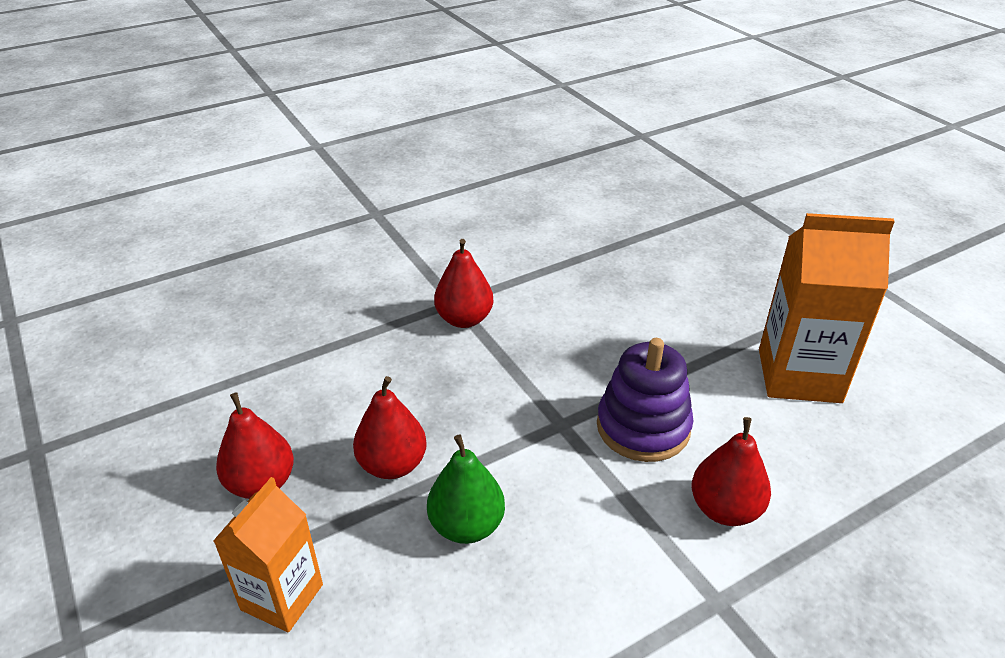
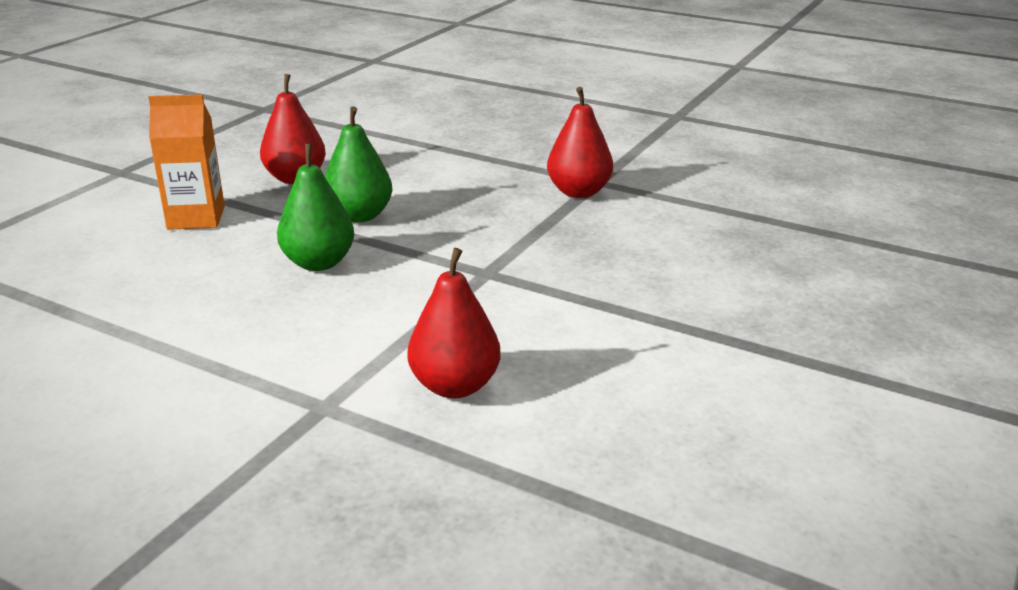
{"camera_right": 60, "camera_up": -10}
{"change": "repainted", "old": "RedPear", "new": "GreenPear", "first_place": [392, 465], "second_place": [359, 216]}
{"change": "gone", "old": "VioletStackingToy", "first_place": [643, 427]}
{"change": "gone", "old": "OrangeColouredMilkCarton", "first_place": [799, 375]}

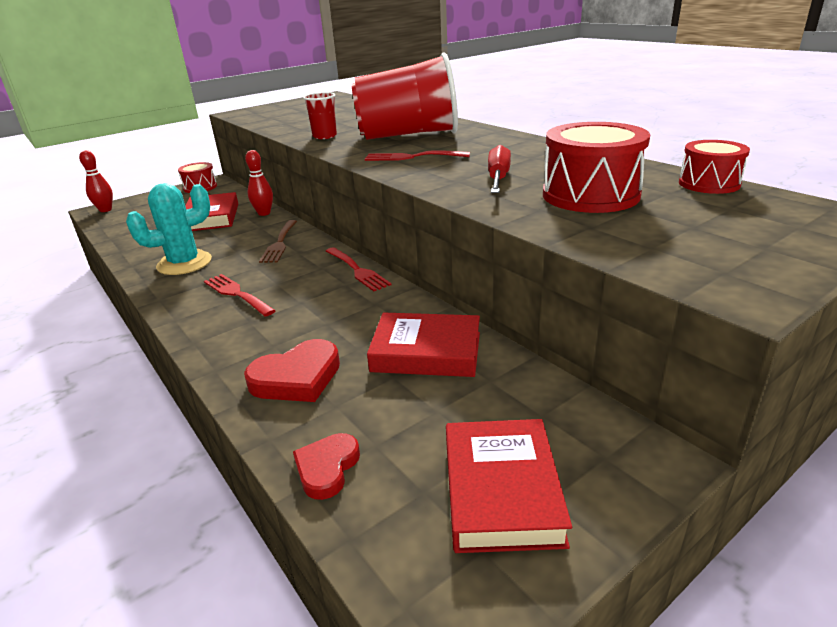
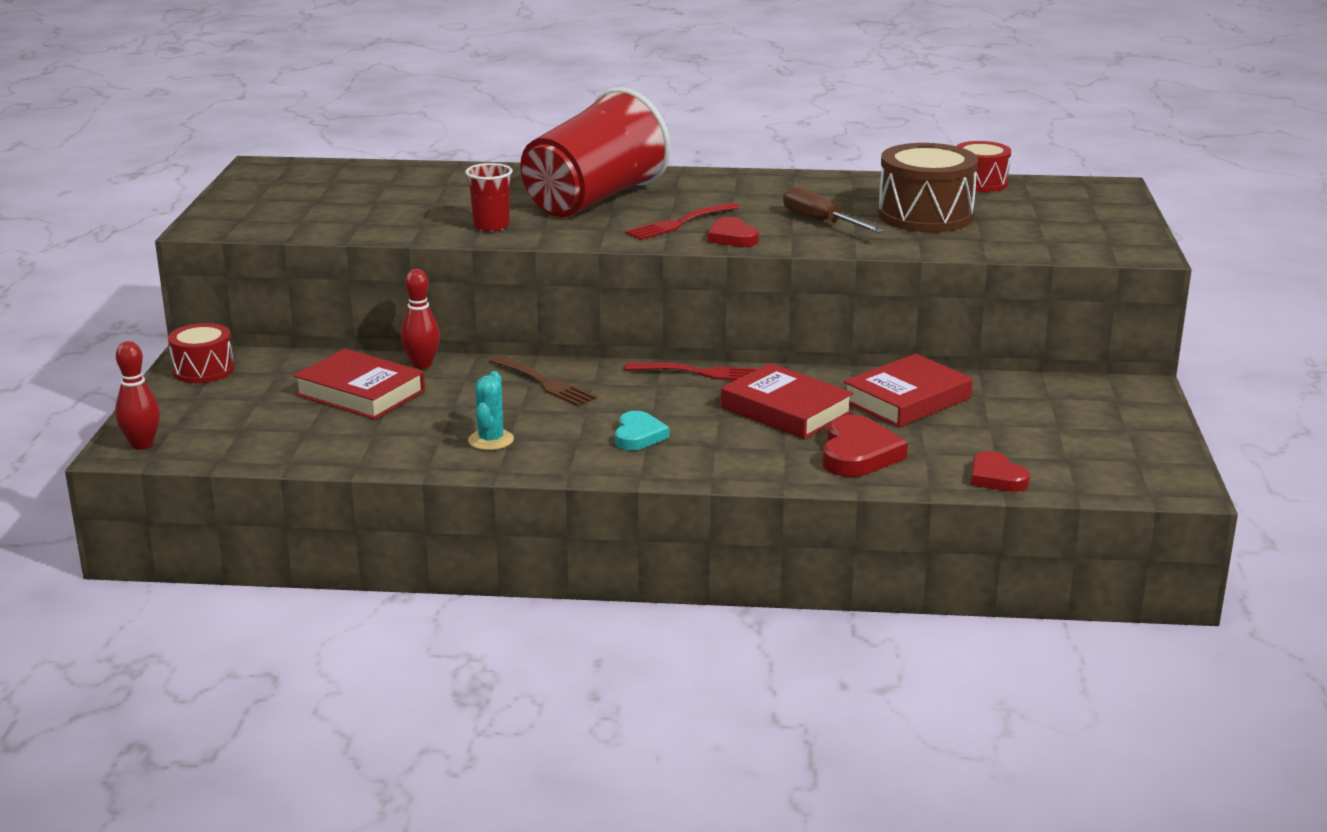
{"camera_right": -50, "camera_up": -5}
{"change": "scaled", "old": "TurquoisePricklyPlant", "first_place": [184, 263], "second_place": [491, 440], "factor": 0.58}
{"change": "swapped", "old": "RedFork", "new": "TurquoiseHeart", "first_place": [236, 294], "second_place": [638, 435]}
{"change": "new", "new": "RedHeart", "second_place": [732, 237]}
{"change": "shifted", "old": "RedBook", "first_place": [501, 490], "second_place": [786, 410]}
{"change": "repainted", "old": "RedHandScrewdriver", "new": "RussetHandScrewdriver", "first_place": [498, 178], "second_place": [821, 222]}
{"change": "repainted", "old": "RedDrum", "new": "RussetDrum", "first_place": [590, 195], "second_place": [925, 215]}

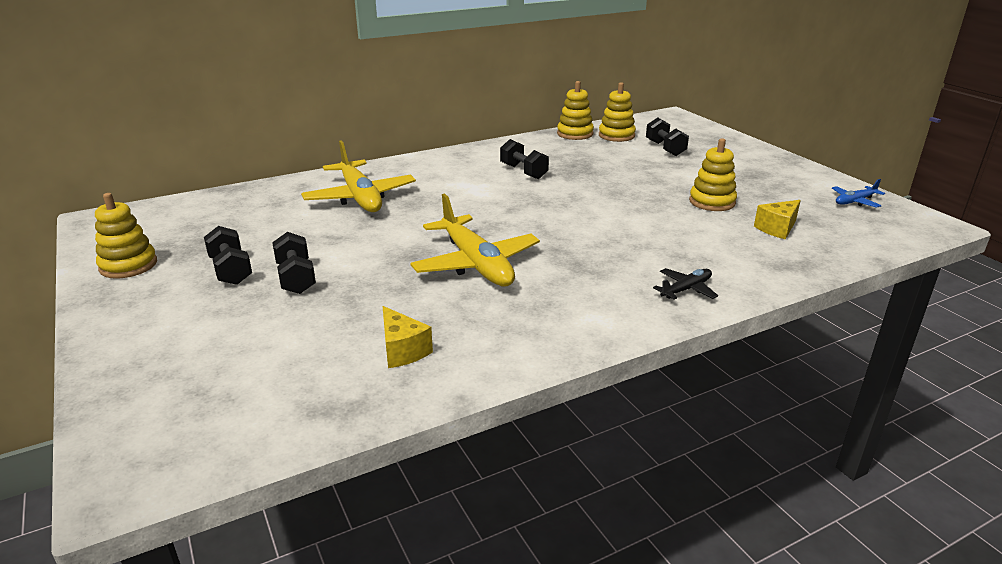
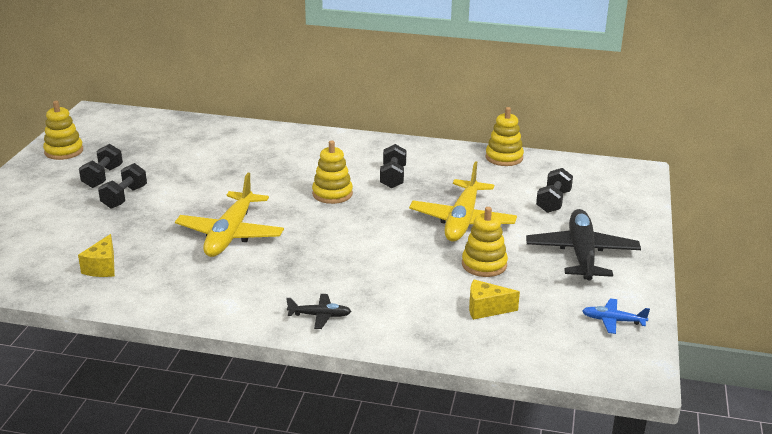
{"camera_right": 40, "camera_up": 0}
{"change": "shifted", "old": "BrightYellowStackingToy", "first_place": [616, 135], "second_place": [332, 194]}
{"change": "shifted", "old": "BrightYellowAeroplane", "first_place": [360, 197], "second_place": [462, 220]}
{"change": "new", "new": "EbonyAeroplane", "second_place": [581, 254]}

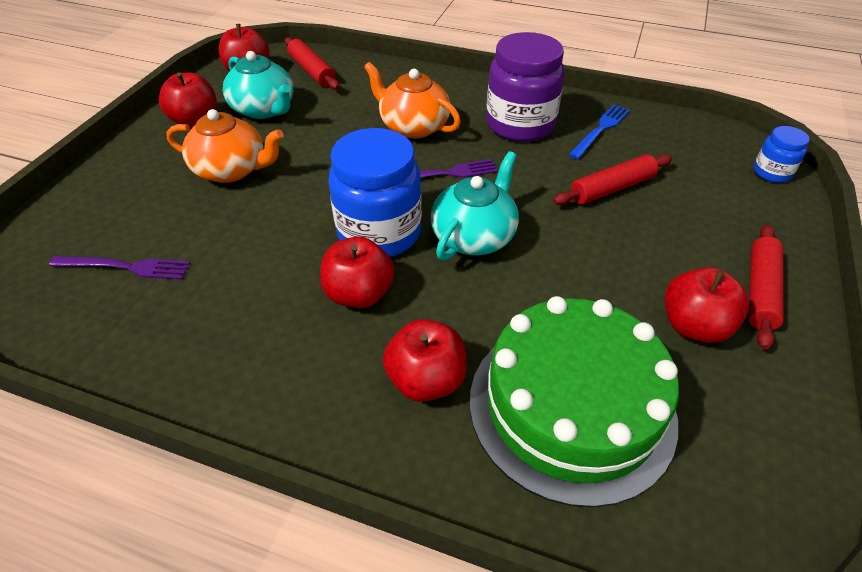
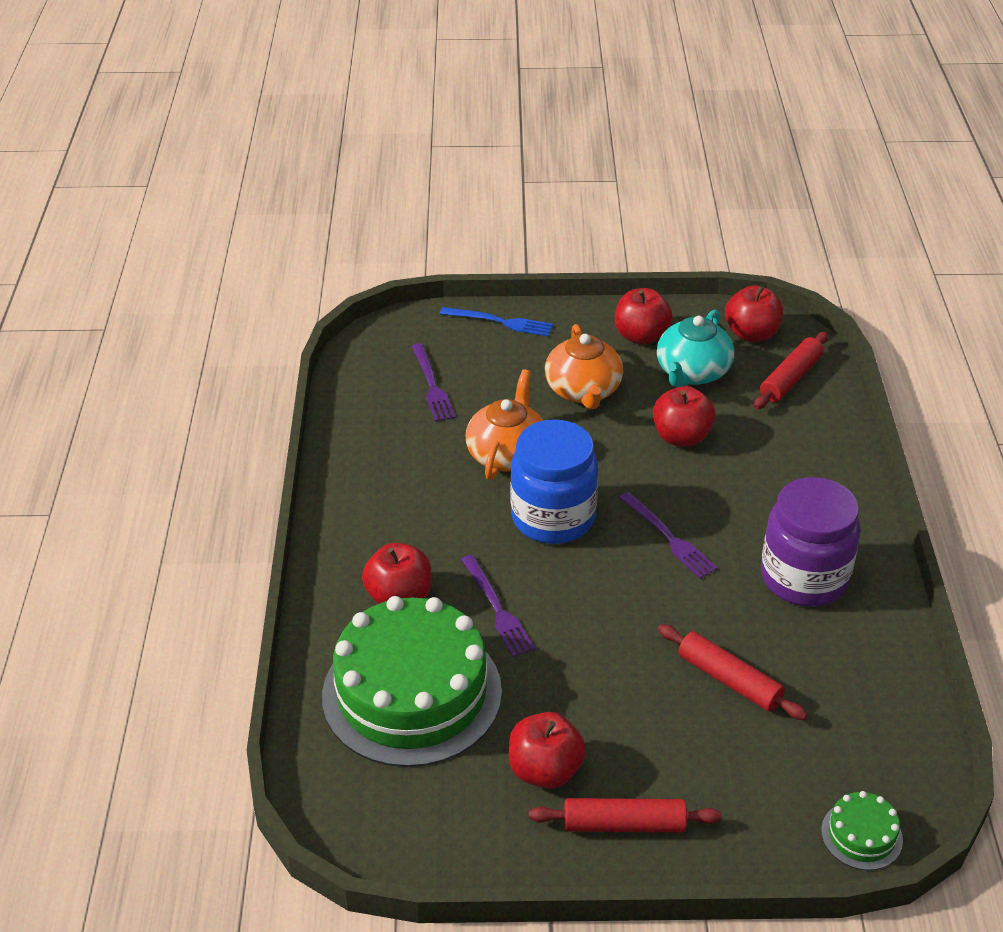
{"camera_right": 70, "camera_up": -5}
{"change": "shifted", "old": "CobaltFork", "first_place": [600, 130], "second_place": [500, 322]}
{"change": "new", "new": "VioletFork", "second_place": [497, 609]}
{"change": "shifted", "old": "OrangeColouredChinaTeapot", "first_place": [413, 126], "second_place": [507, 454]}
{"change": "shifted", "old": "RedAppleFruit", "first_place": [359, 294], "second_place": [681, 437]}
{"change": "swapped", "old": "CobaltJamJar", "new": "GreenCake", "first_place": [771, 172], "second_place": [861, 835]}
{"change": "gone", "old": "TurquoiseChinaTeapot", "first_place": [474, 236]}

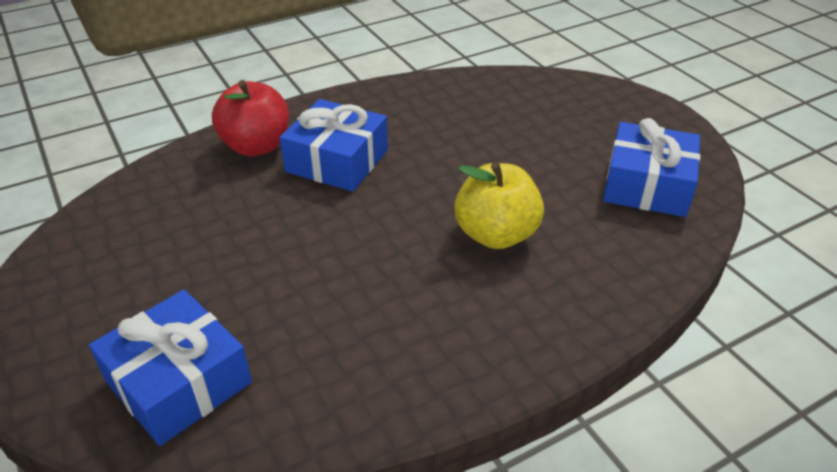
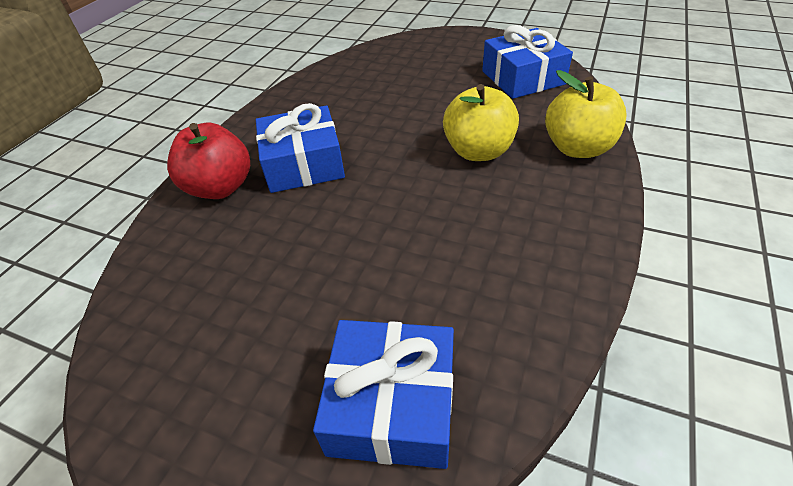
{"camera_right": -35, "camera_up": 5}
{"change": "new", "new": "BrightYellowAppleFruit", "second_place": [577, 148]}

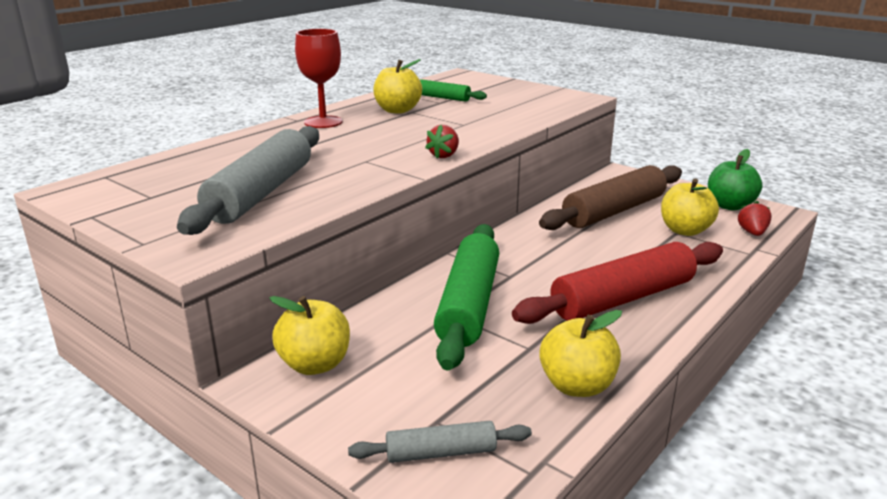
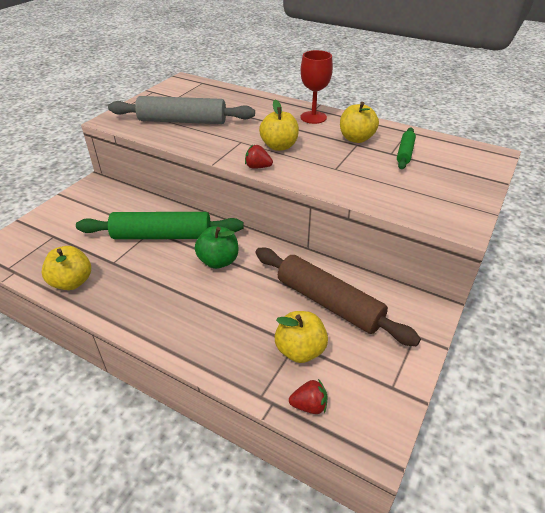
{"camera_right": 80, "camera_up": 15}
{"change": "shifted", "old": "GreenAppleFruit", "first_place": [729, 206], "second_place": [218, 261]}
{"change": "shifted", "old": "BrightYellowAppleFruit", "first_place": [315, 364], "second_place": [279, 146]}
{"change": "gone", "old": "GreyRollingPin", "first_place": [441, 453]}
{"change": "gone", "old": "RedRollingPin", "first_place": [623, 298]}

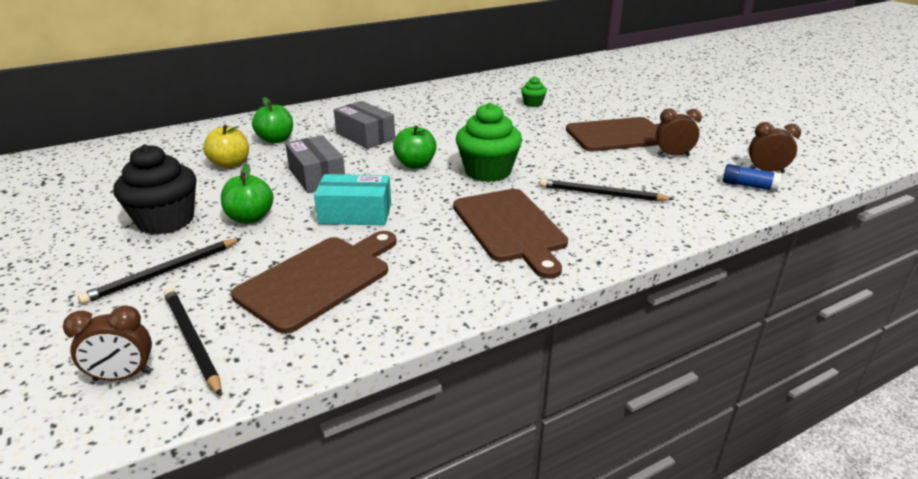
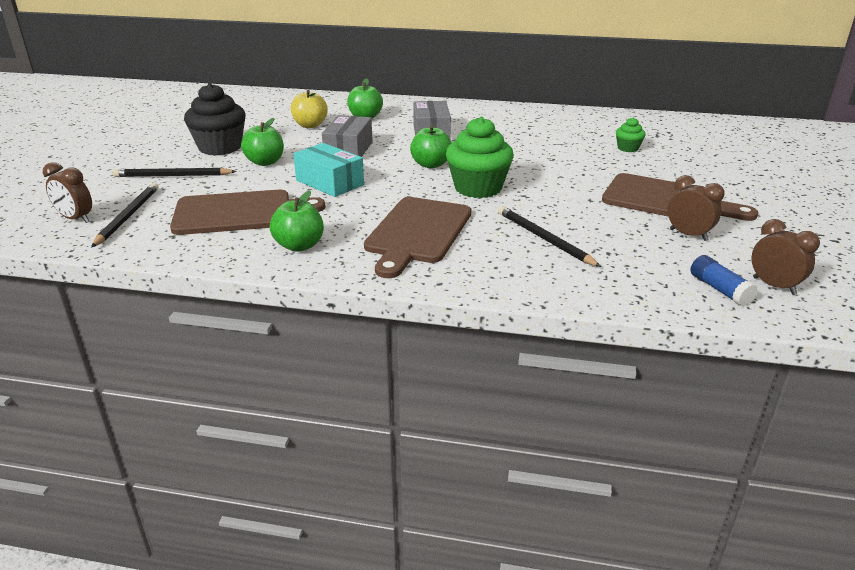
{"camera_right": 40, "camera_up": 0}
{"change": "new", "new": "GreenAppleFruit", "second_place": [299, 246]}

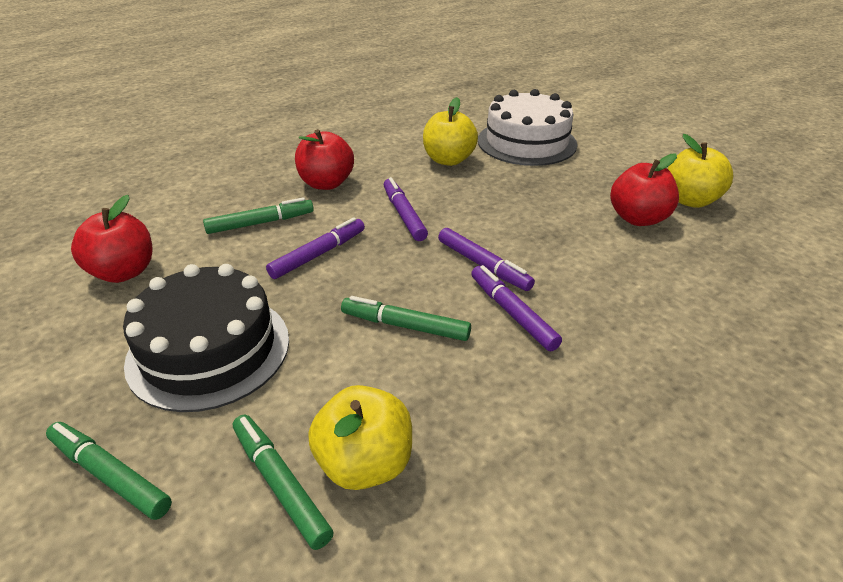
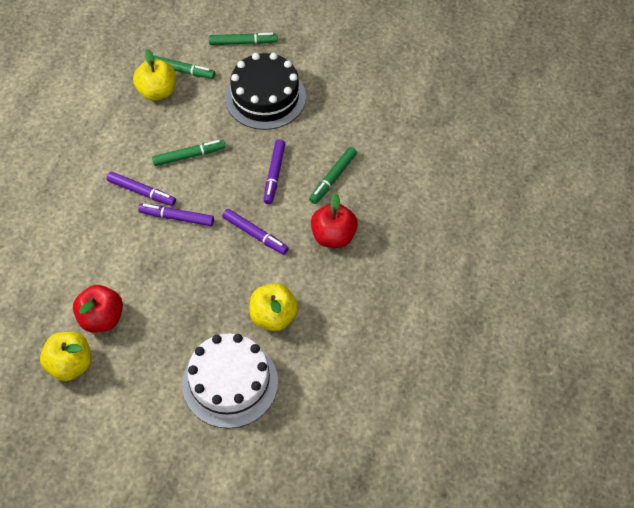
{"camera_right": 145, "camera_up": 20}
{"change": "gone", "old": "RedAppleFruit", "first_place": [124, 272]}

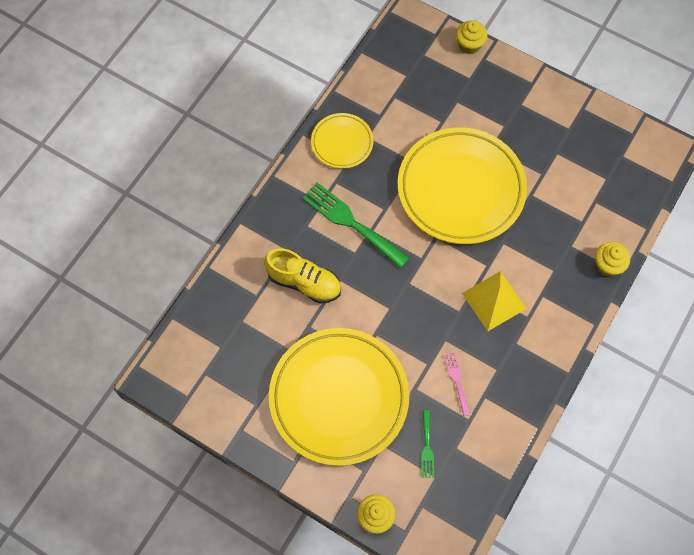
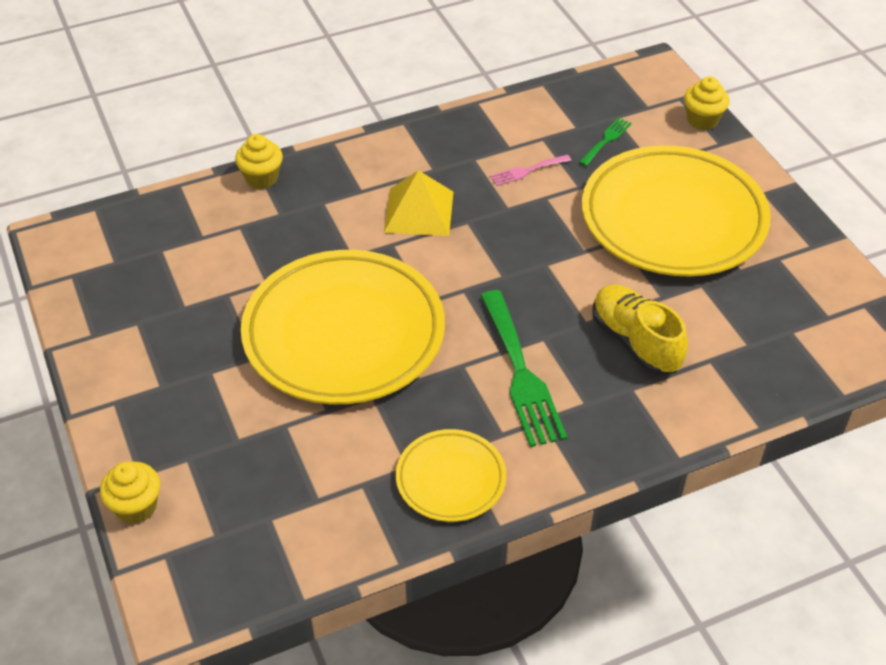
{"camera_right": -145, "camera_up": -20}
{"change": "rotated", "old": "RosyFork", "first_place": [456, 381], "second_place": [527, 171], "degrees": 45}

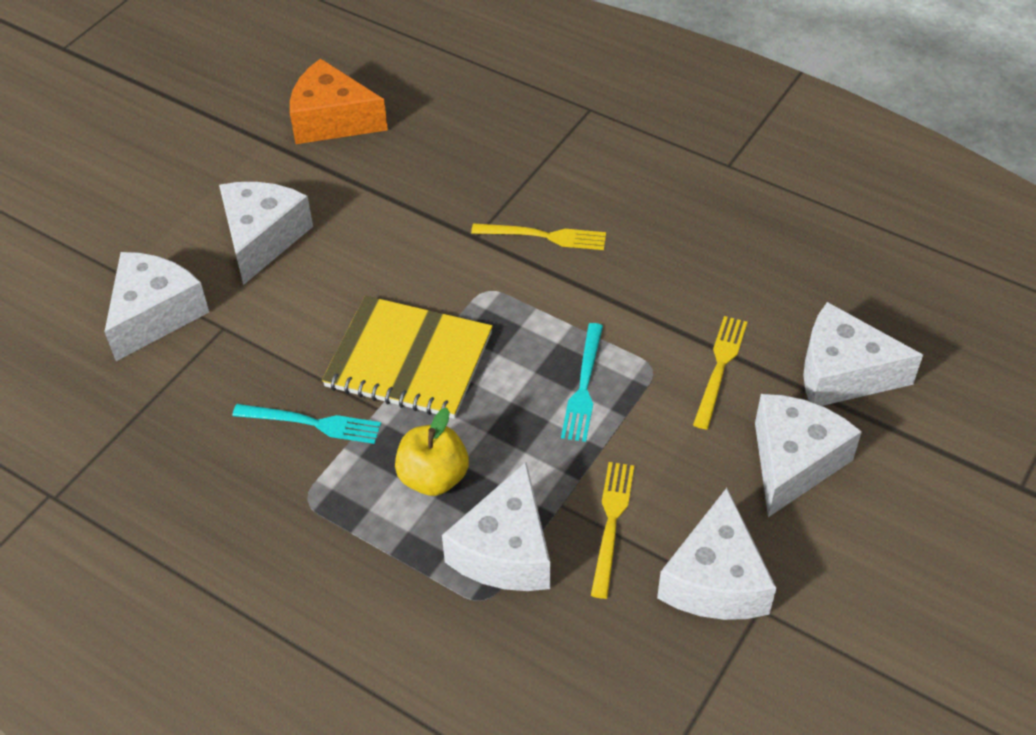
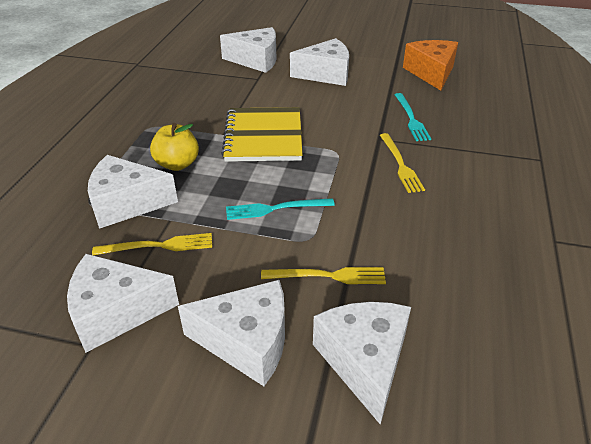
{"camera_right": 70, "camera_up": -10}
{"change": "shifted", "old": "TurquoiseFork", "first_place": [312, 423], "second_place": [411, 118]}

